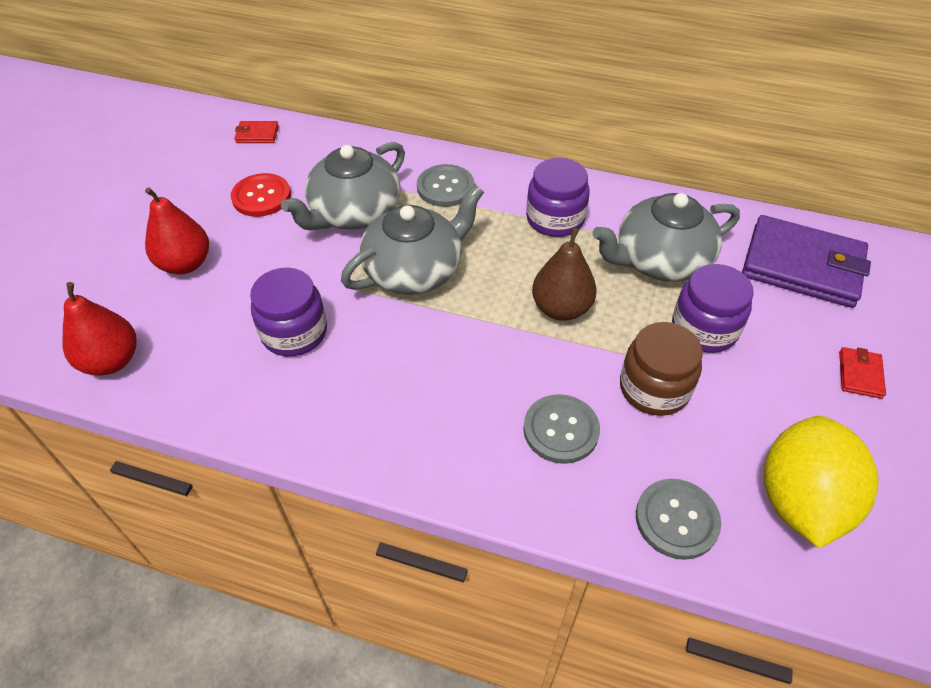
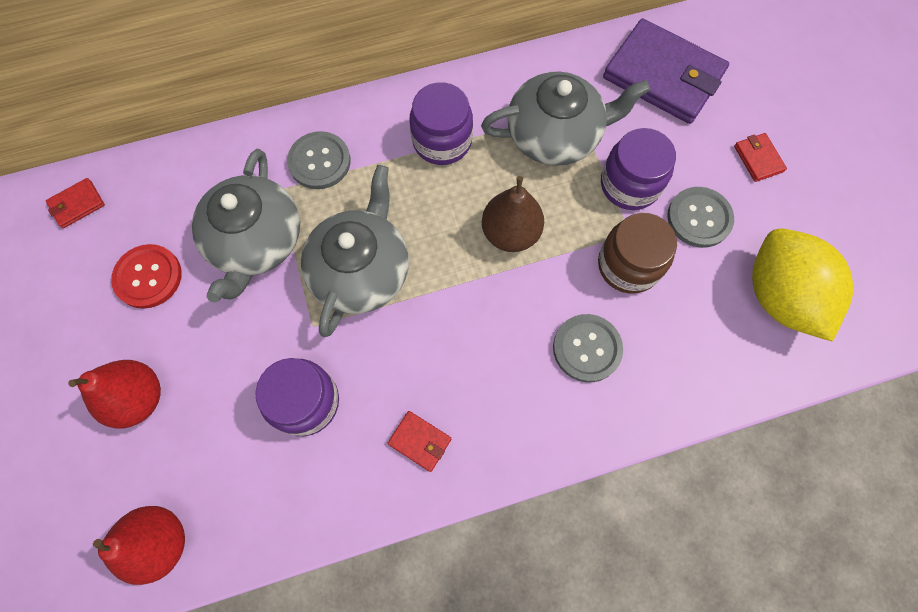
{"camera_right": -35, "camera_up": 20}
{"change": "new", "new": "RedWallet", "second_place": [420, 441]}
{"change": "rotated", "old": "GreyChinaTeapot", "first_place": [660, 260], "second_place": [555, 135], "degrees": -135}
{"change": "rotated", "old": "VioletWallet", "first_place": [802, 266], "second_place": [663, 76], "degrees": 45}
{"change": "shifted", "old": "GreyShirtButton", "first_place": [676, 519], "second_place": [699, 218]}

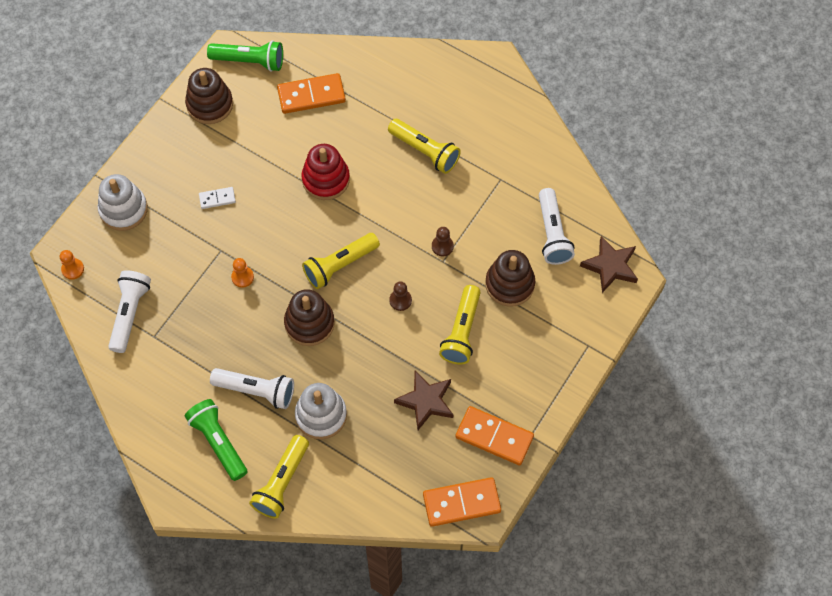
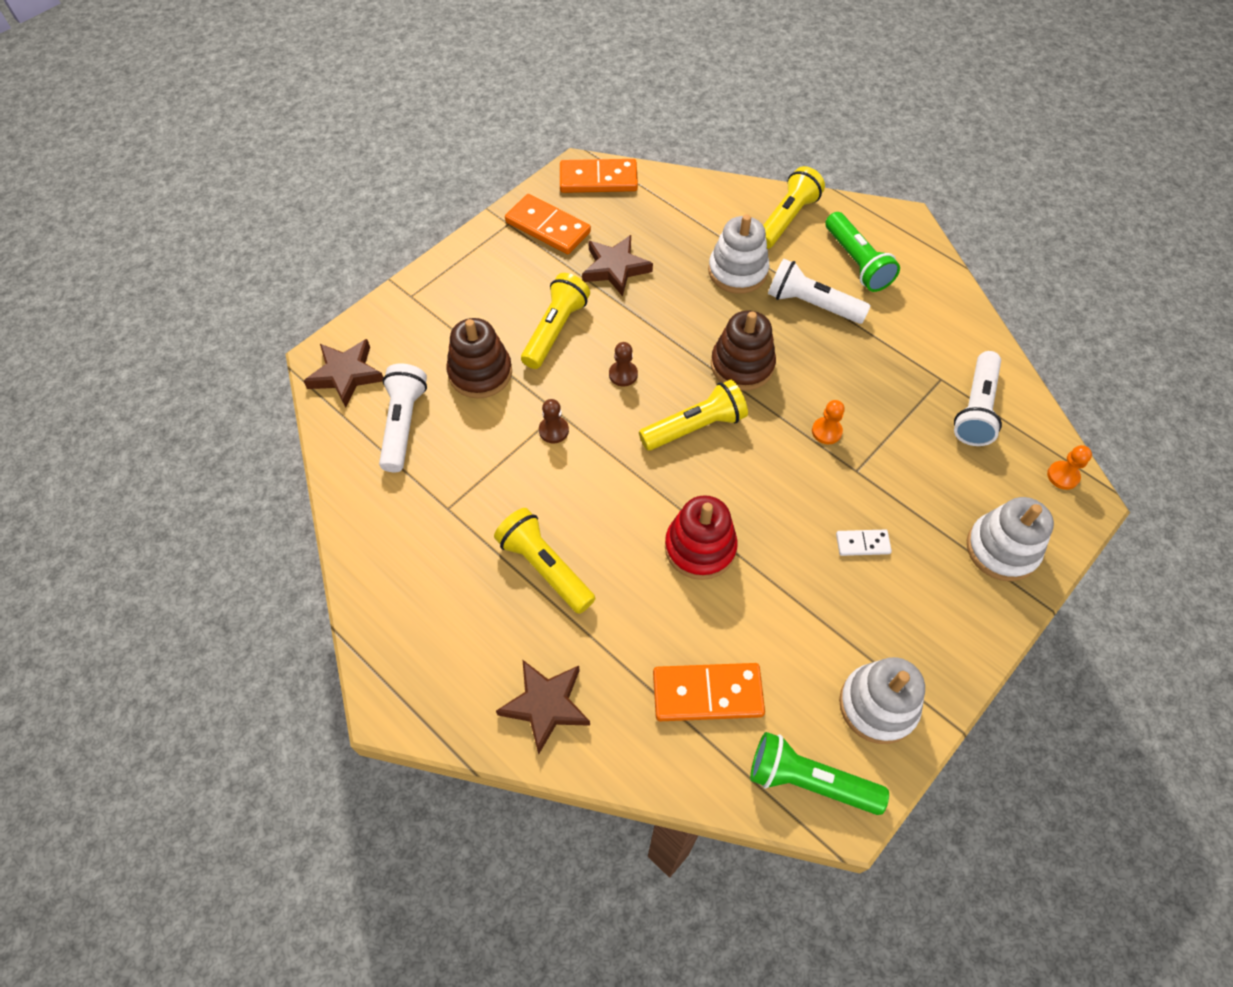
{"camera_right": -170, "camera_up": -5}
{"change": "new", "new": "RussetFivePointedStar", "second_place": [545, 705]}
{"change": "repainted", "old": "RussetStackingToy", "new": "SnowWhiteStackingToy", "first_place": [210, 104], "second_place": [878, 705]}

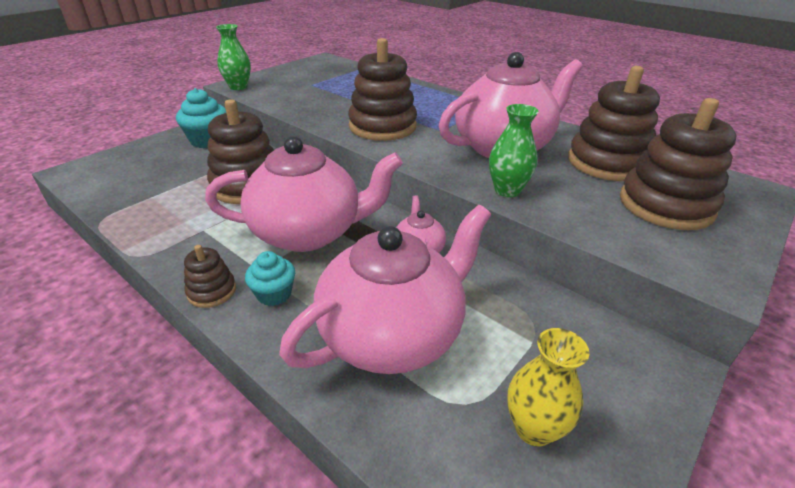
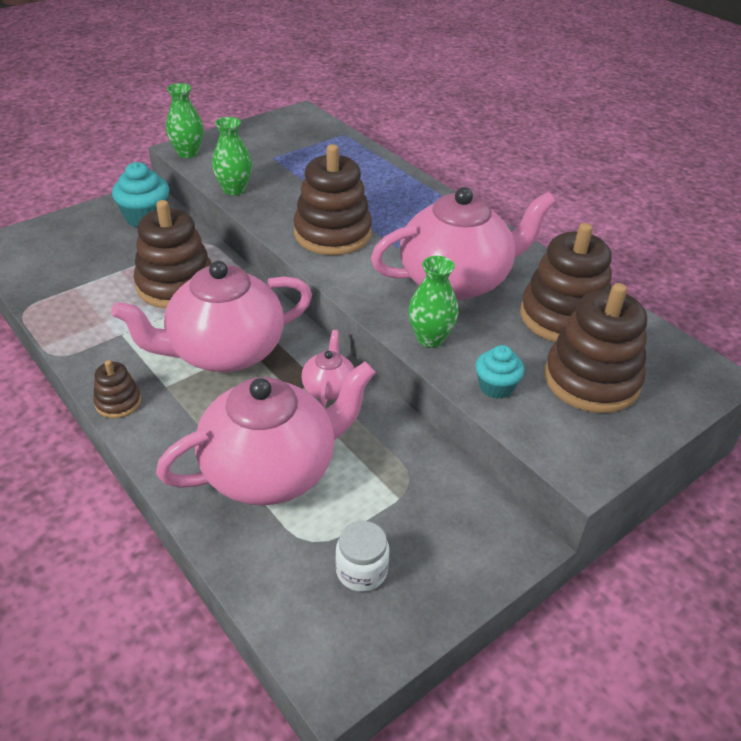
{"camera_right": 10, "camera_up": 5}
{"change": "rotated", "old": "RosyChinaTeapot", "first_place": [309, 232], "second_place": [224, 352], "degrees": 150}
{"change": "new", "new": "GreenVase", "second_place": [234, 189]}
{"change": "swapped", "old": "BrightYellowVase", "new": "SnowWhiteJamJar", "first_place": [534, 428], "second_place": [361, 570]}
{"change": "shifted", "old": "TurquoiseFairyCake", "first_place": [274, 294], "second_place": [496, 387]}

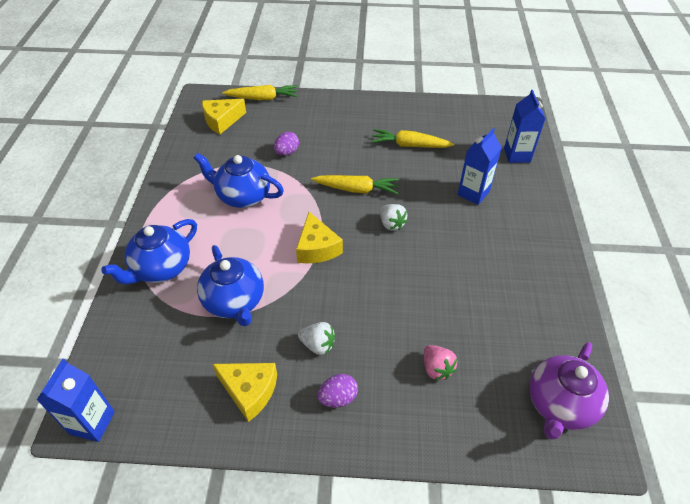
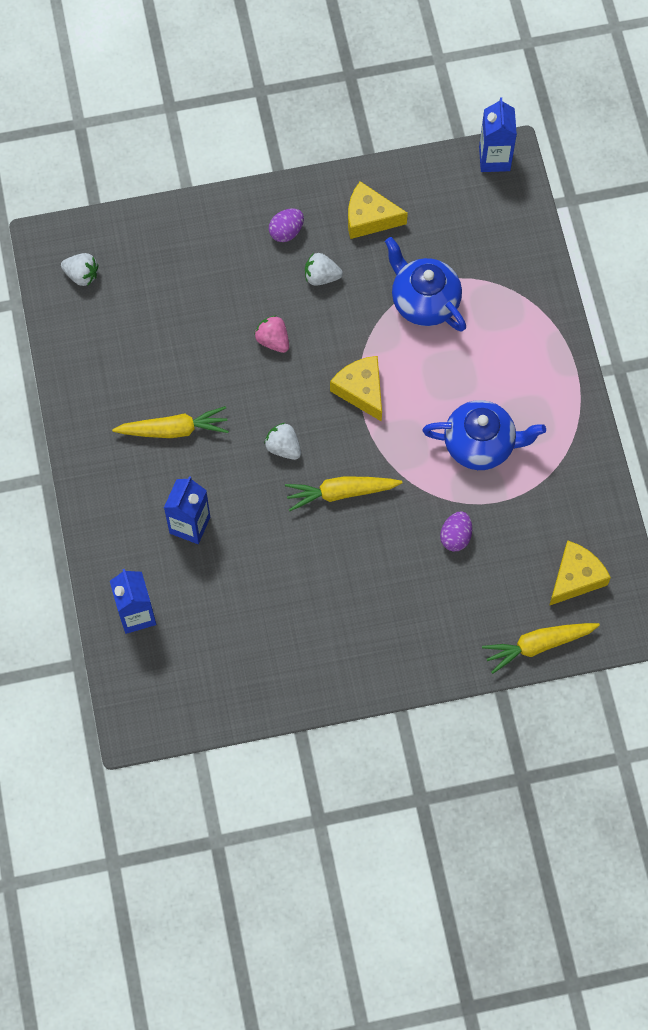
{"camera_right": 165, "camera_up": 20}
{"change": "swapped", "old": "VioletChinaTeapot", "new": "SnowWhiteStrawberry", "first_place": [559, 405], "second_place": [82, 275]}
{"change": "shifted", "old": "BrightYellowRootVegetable", "first_place": [409, 145], "second_place": [174, 429]}
{"change": "shifted", "old": "RosyStrawberry", "first_place": [436, 368], "second_place": [273, 340]}
{"change": "gone", "old": "CobaltChinaTeapot", "first_place": [161, 268]}

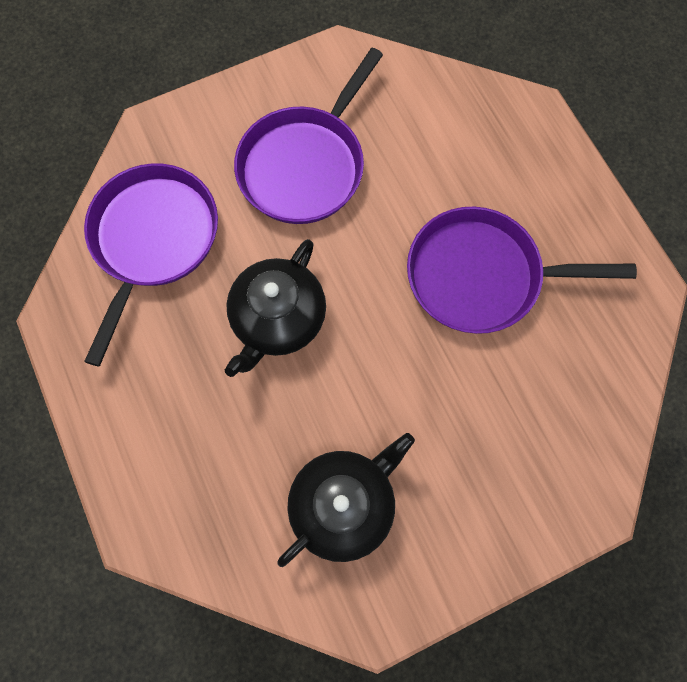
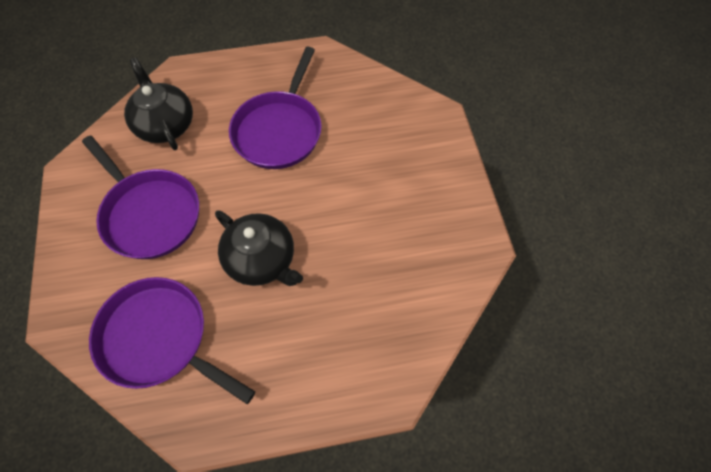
{"camera_right": -75, "camera_up": -10}
{"change": "shifted", "old": "EbonyChinaTeapot", "first_place": [343, 504], "second_place": [165, 124]}

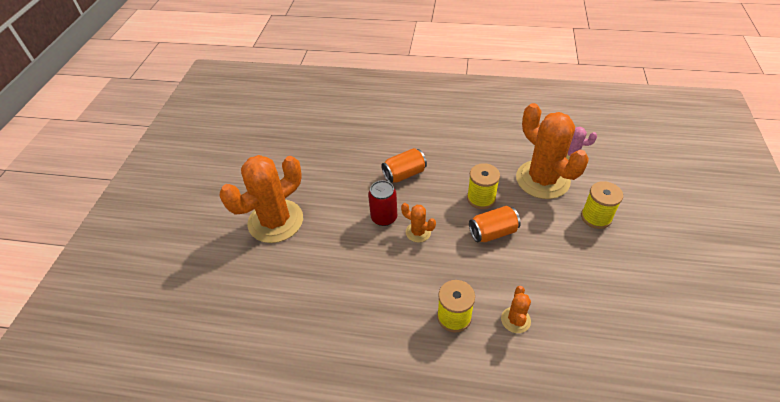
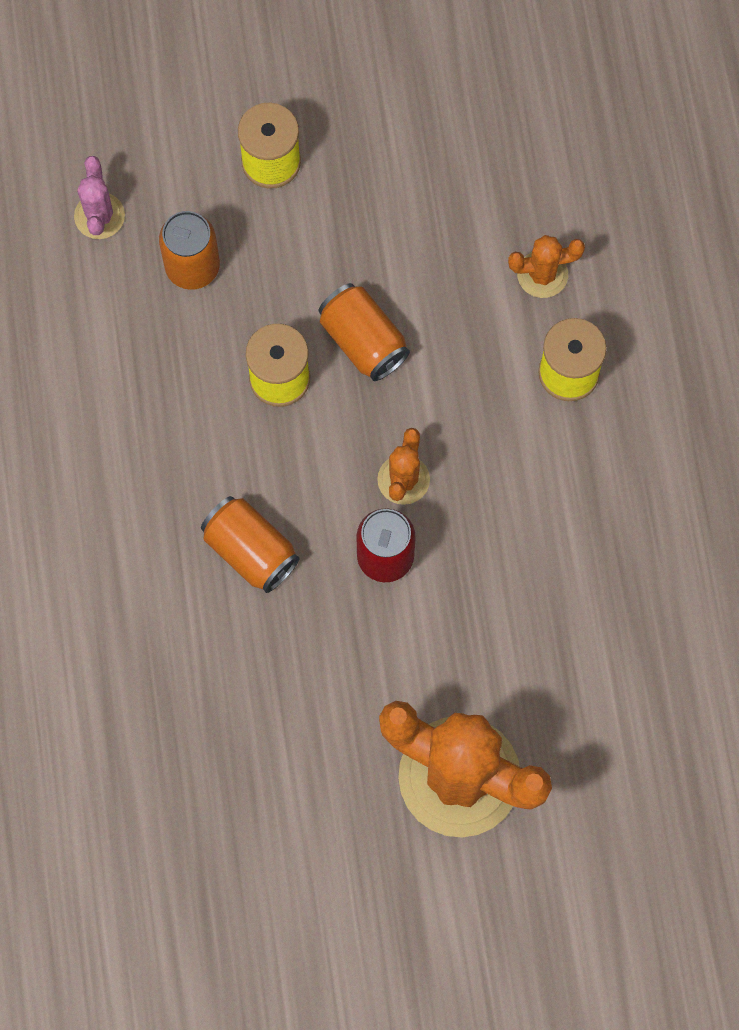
{"camera_right": -110, "camera_up": 25}
{"change": "swapped", "old": "OrangeColouredPricklyPlant", "new": "OrangeColouredCan", "first_place": [542, 180], "second_place": [192, 267]}

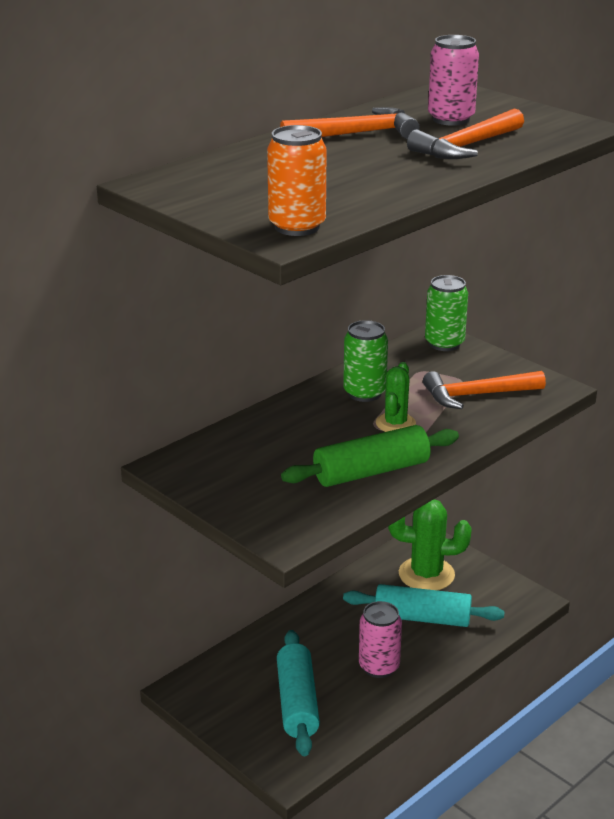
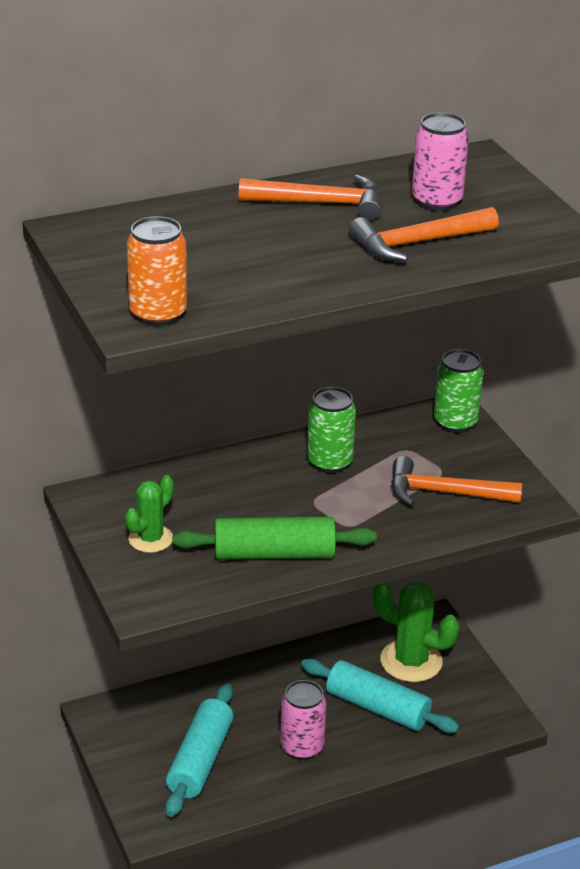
{"camera_right": 20, "camera_up": 5}
{"change": "shifted", "old": "GreenPricklyPlant", "first_place": [395, 423], "second_place": [150, 539]}

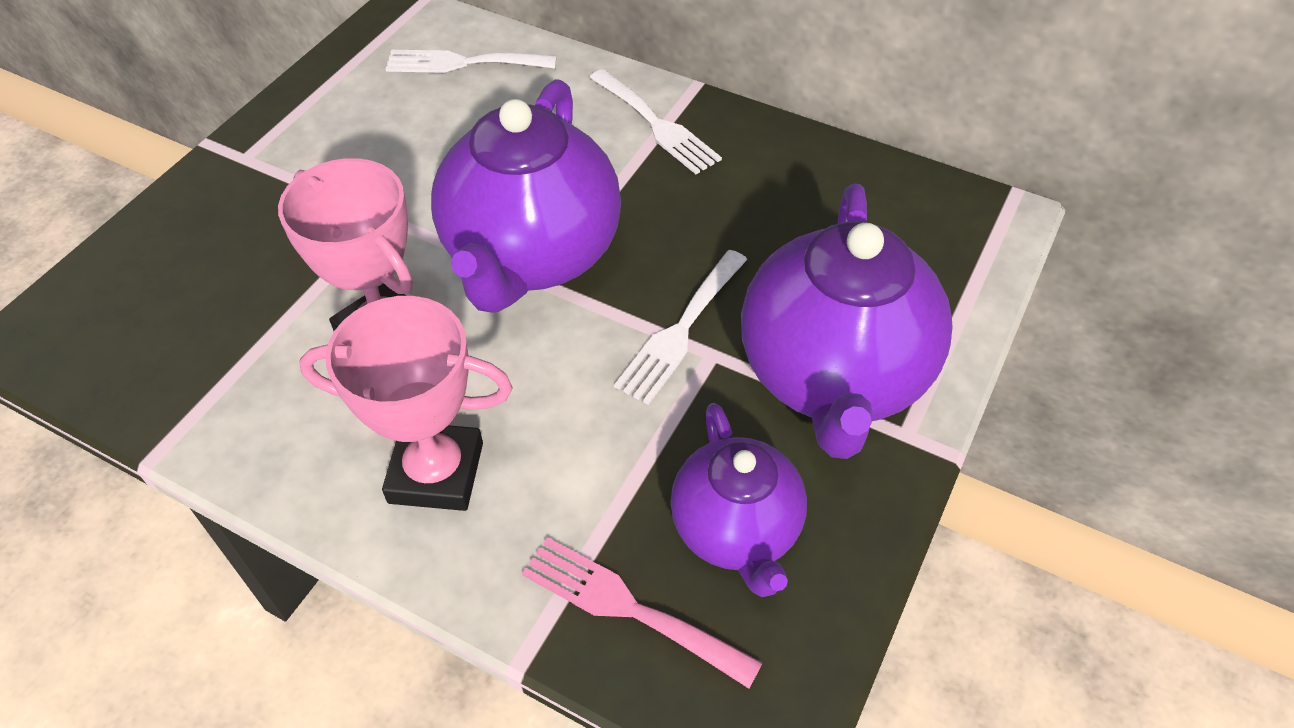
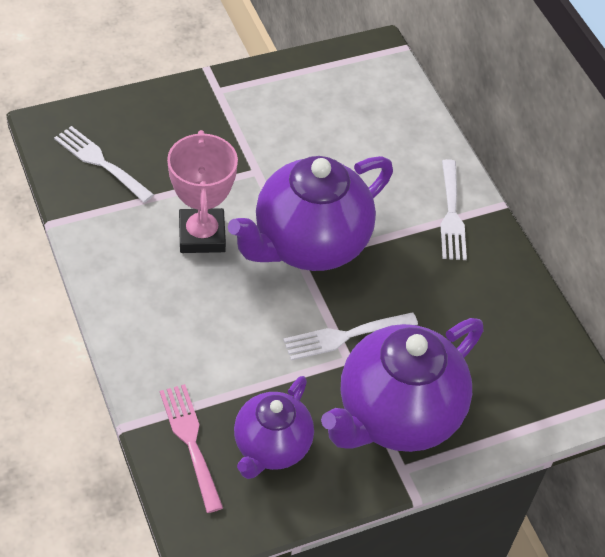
{"camera_right": 35, "camera_up": 0}
{"change": "shifted", "old": "SnowWhiteFork", "first_place": [462, 63], "second_place": [100, 162]}
{"change": "gone", "old": "RosyTrophy", "first_place": [436, 473]}

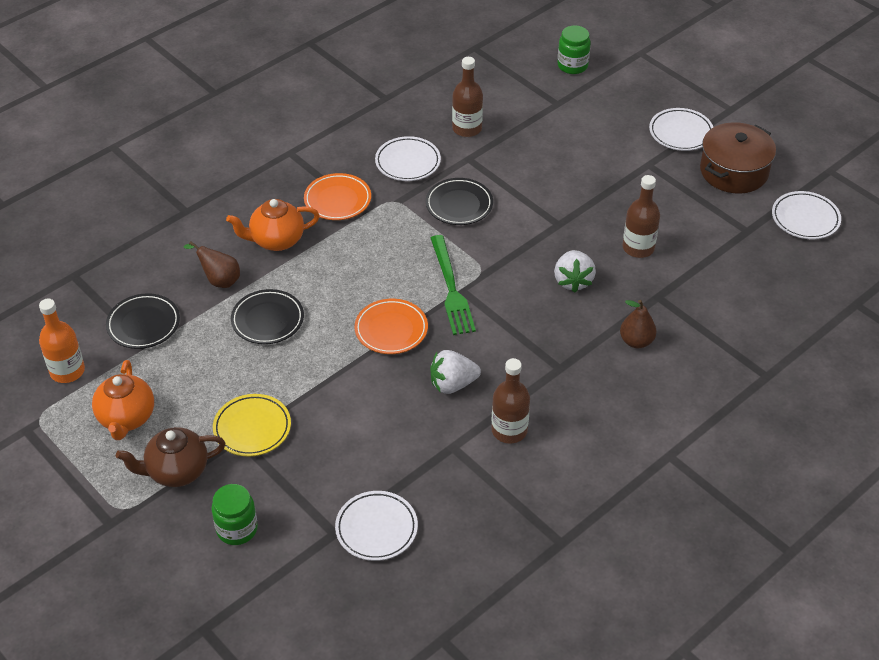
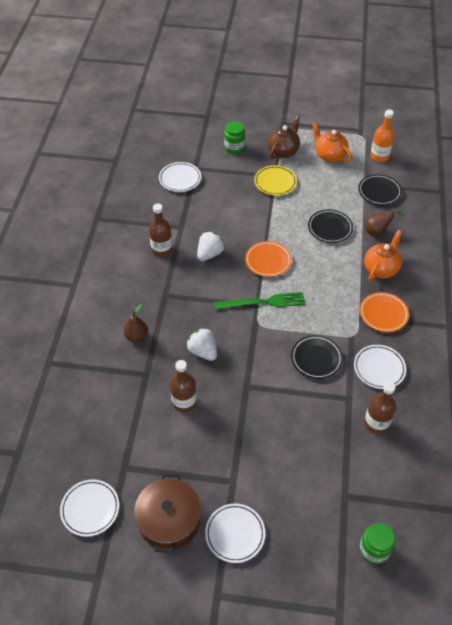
{"camera_right": 140, "camera_up": 5}
{"change": "rotated", "old": "GreenFork", "first_place": [451, 288], "second_place": [263, 302], "degrees": 135}

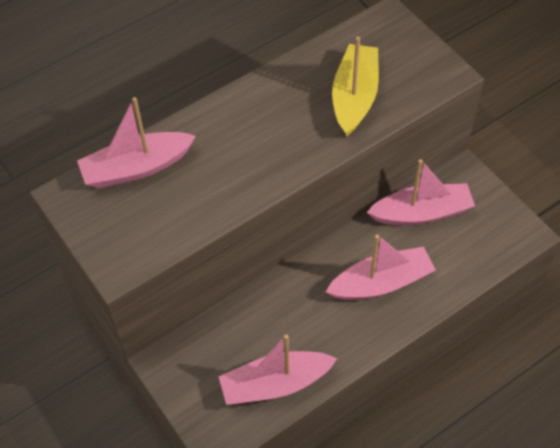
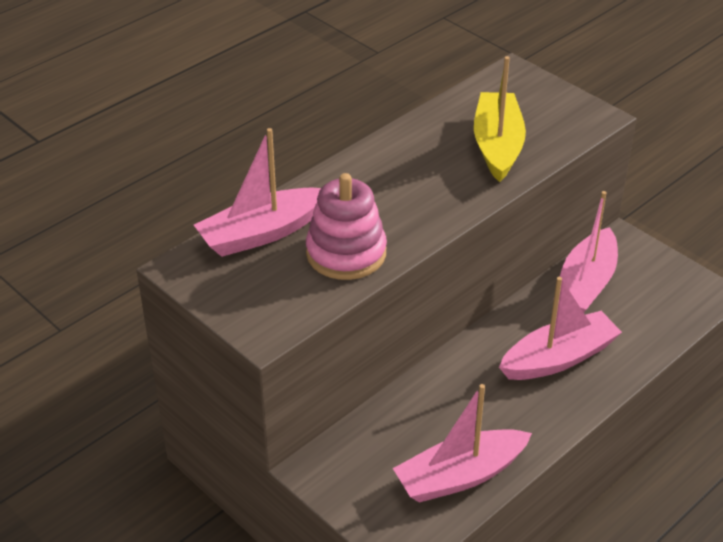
{"camera_right": -10, "camera_up": -15}
{"change": "new", "new": "RosyStackingToy", "second_place": [346, 253]}
{"change": "rotated", "old": "RosySailboat", "first_place": [421, 213], "second_place": [585, 284], "degrees": 135}

